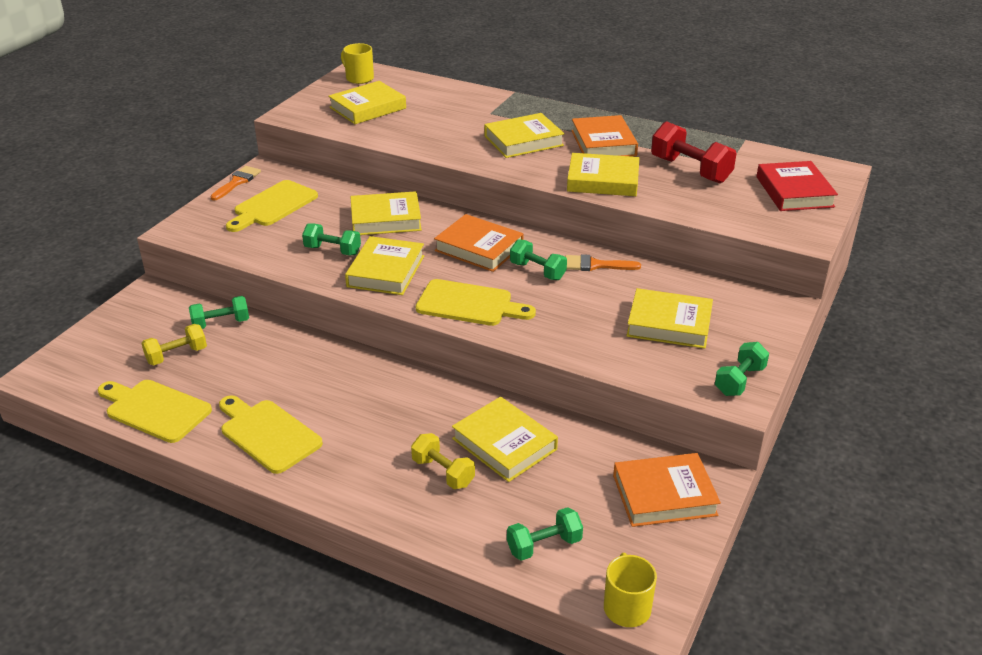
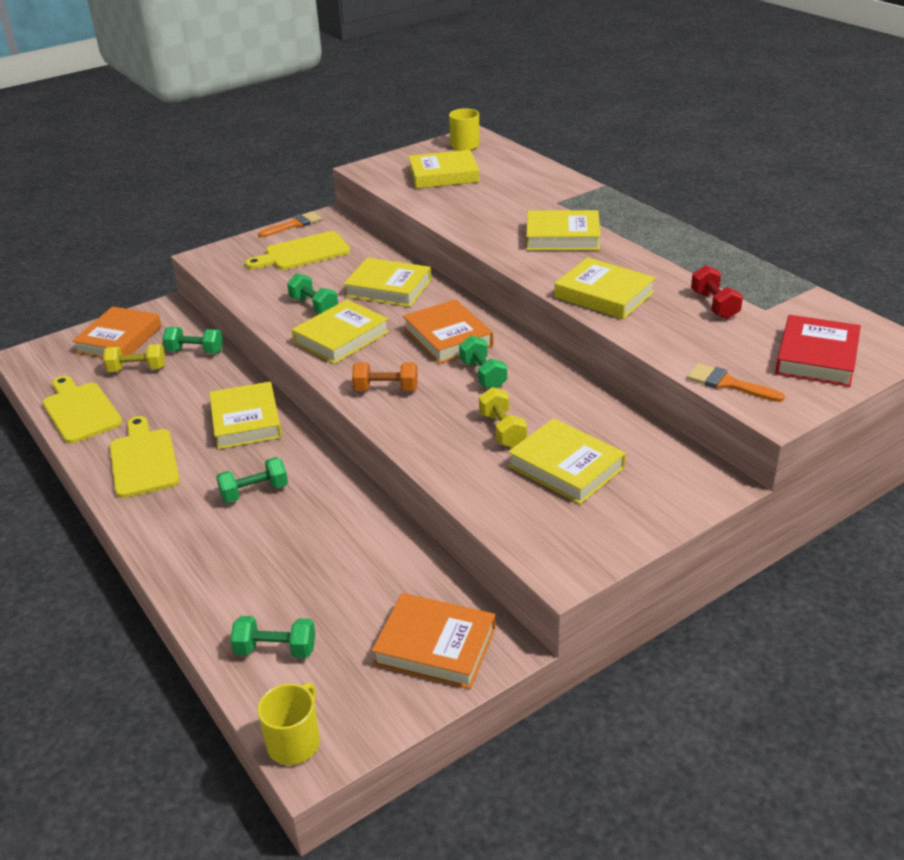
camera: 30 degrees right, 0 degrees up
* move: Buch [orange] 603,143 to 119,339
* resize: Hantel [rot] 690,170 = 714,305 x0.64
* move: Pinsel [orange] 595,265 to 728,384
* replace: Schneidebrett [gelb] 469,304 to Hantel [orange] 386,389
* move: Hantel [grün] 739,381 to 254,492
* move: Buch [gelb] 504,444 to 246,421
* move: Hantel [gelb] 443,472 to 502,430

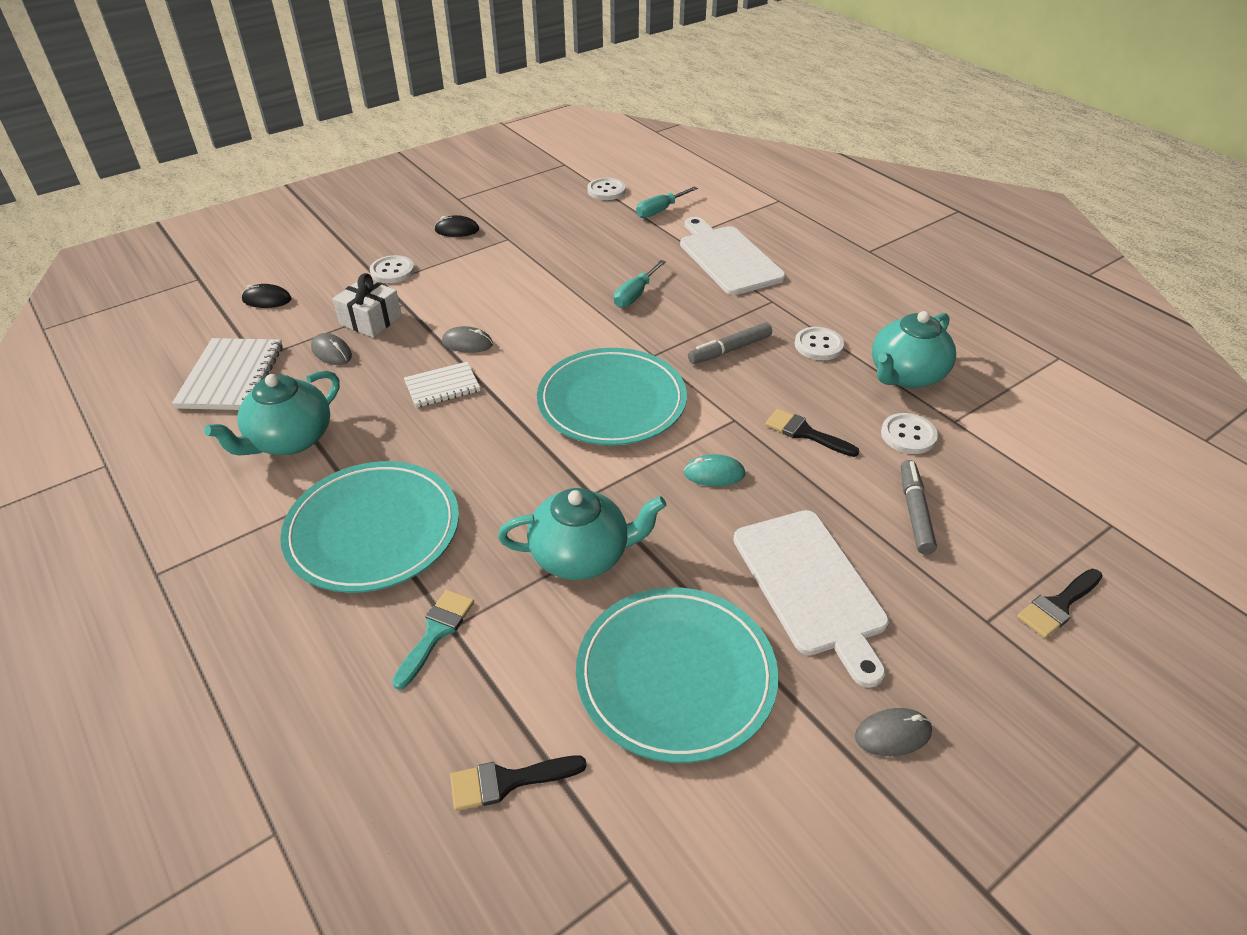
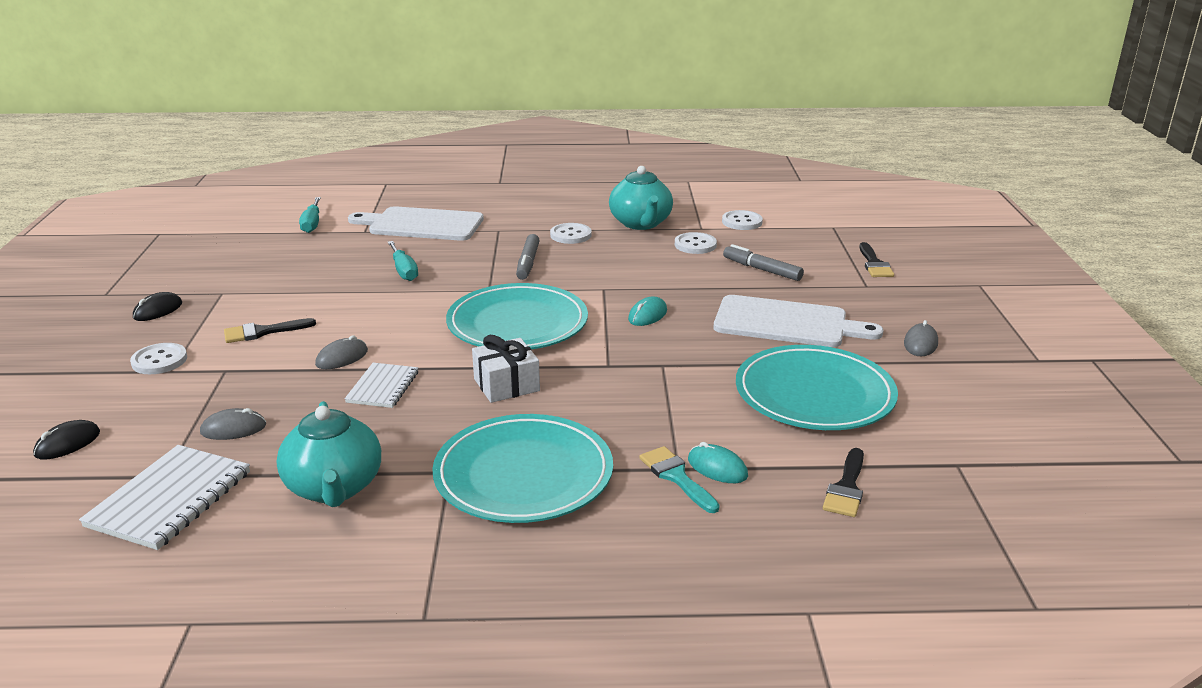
camera: 55 degrees left, 15 degrees down
* move: Knopf [weiß] 606,190 to 742,222
* move: Geschenk [weiß] 370,320 to 506,385
* rotate: Notizbuch [weiß] 231,376 = 170,499 75 degrees clockwise
* move: Pinsel [schwarz] 805,433 to 262,332
* delete: Teekanne [türkis] 582,556
* insert: Computermaus [türkis] 717,468

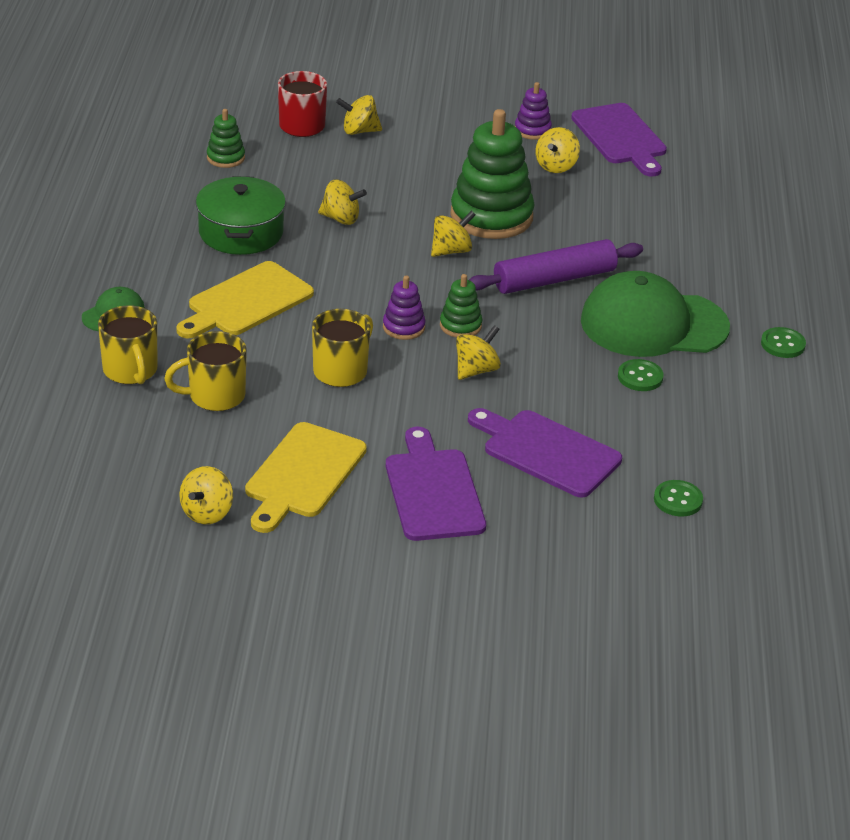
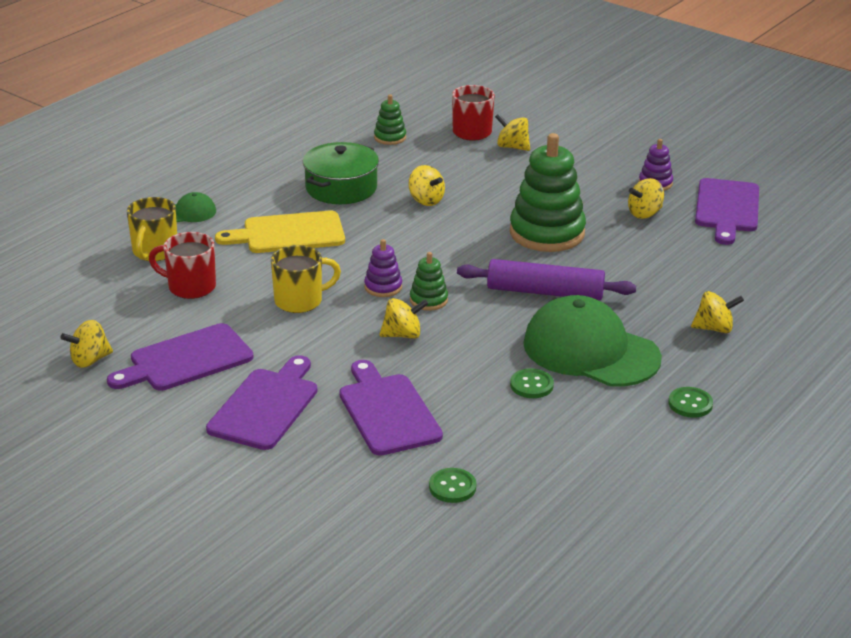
camera: 35 degrees right, 5 degrees down
* move: Kreisel [gelb] 451,251 to 714,328
* recolor: Tasse [gelb] 215,396 to Tasse [rot] 190,287
* recolor: Schneidebrett [gelb] 303,474 to Schneidebrett [lila] 186,360

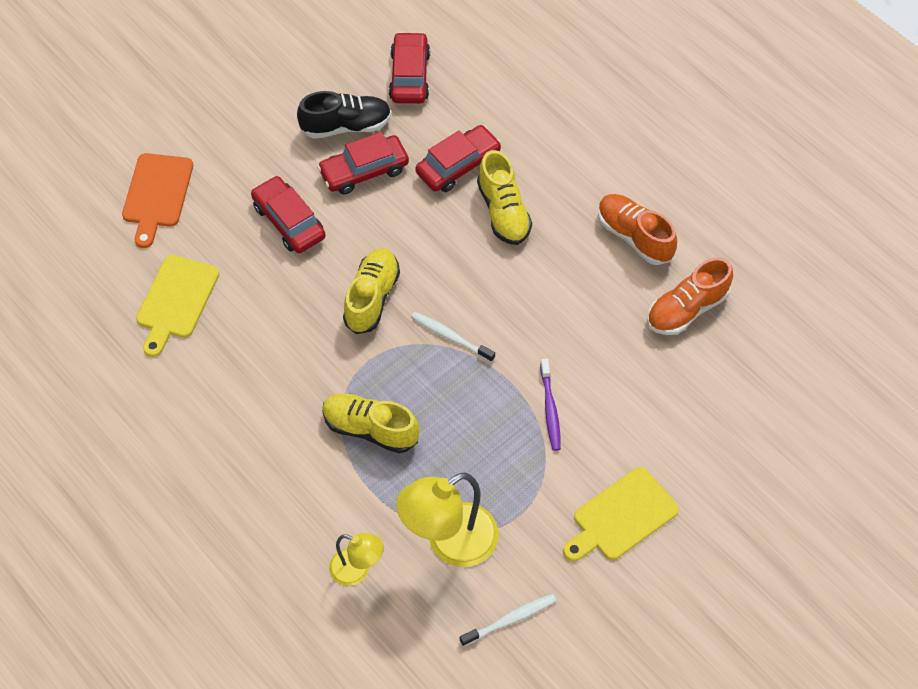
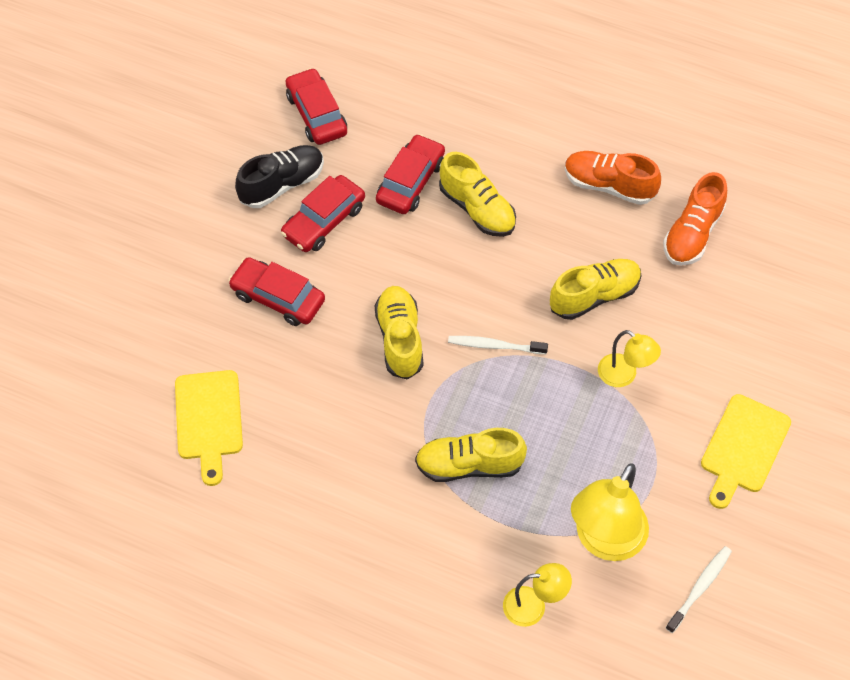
camera: 25 degrees left, 0 degrees up
* delete: Schneidebrett [orange] 157,194
* replace: Zahnbürste [lila] 550,409 to Lampe [gelb] 624,375
* insert: Schuh [gelb] 594,296

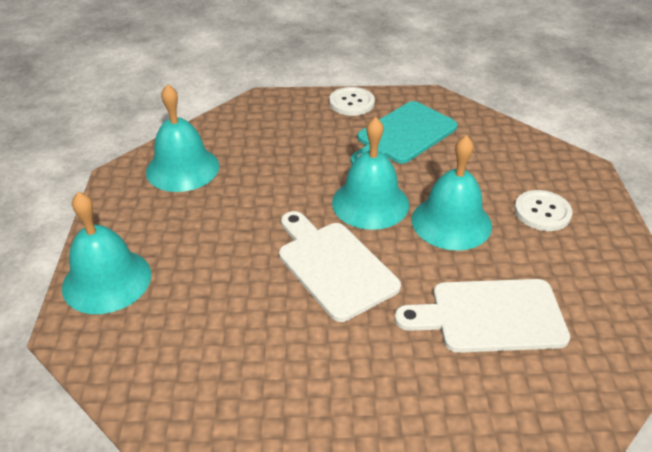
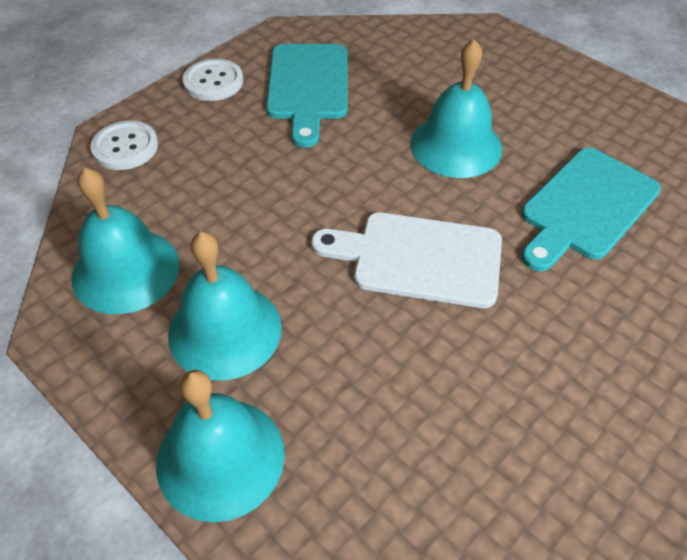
camera: 45 degrees left, 10 degrees up
* move: Glocke [türkis] 370,203 to 225,330
* move: Knopf [weiß] 542,212 to 125,147
* recolor: Schneidebrett [weiß] 490,316 to Schneidebrett [türkis] 586,207

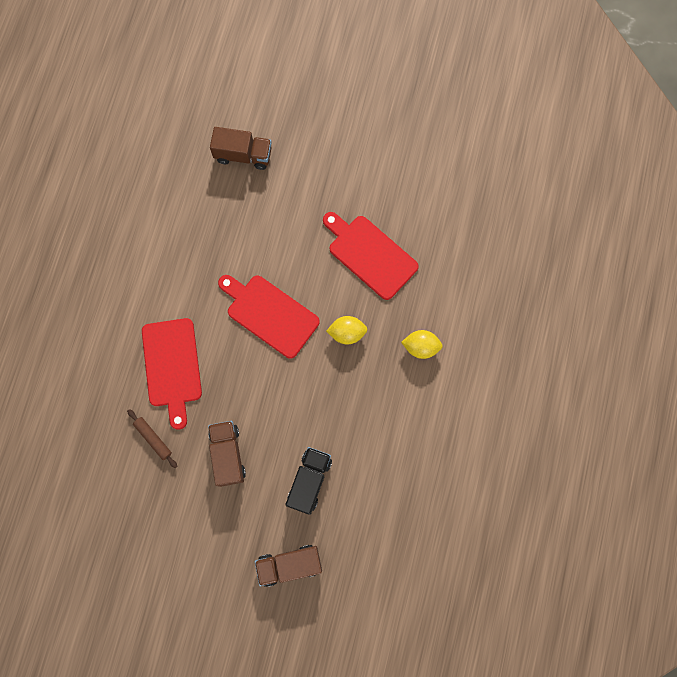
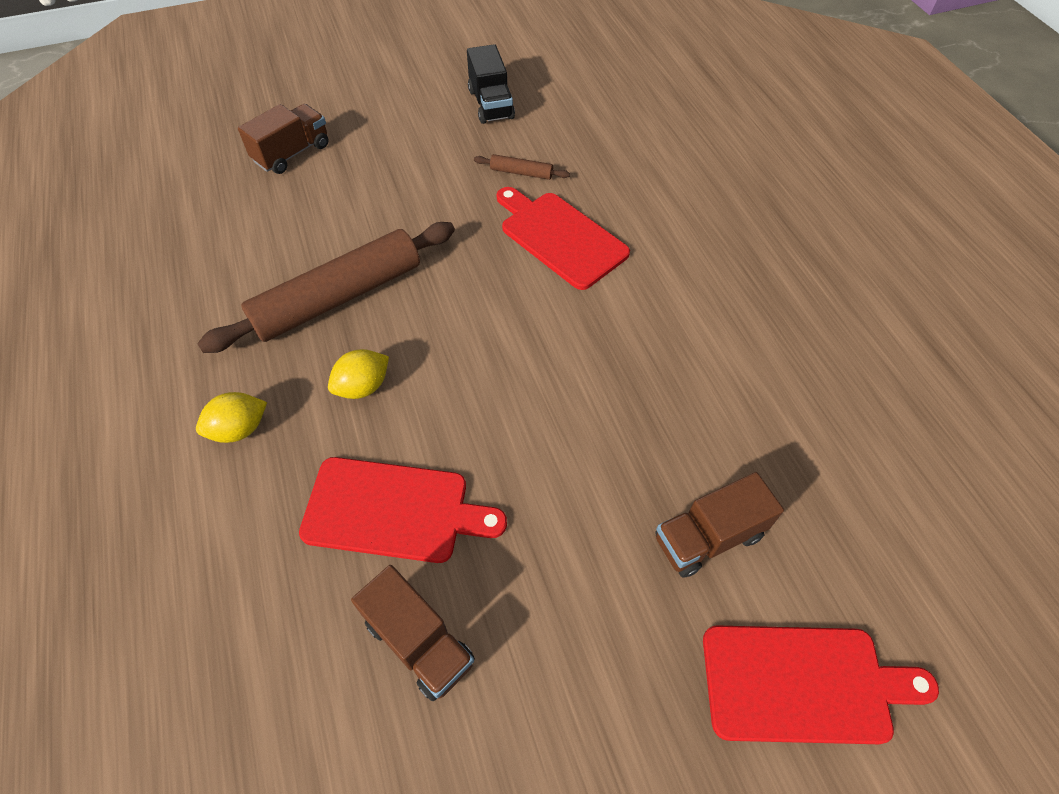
camera: 145 degrees right, 20 degrees down
* move: Schneidebrett [rot] 269,314 to 803,683
* move: Lastwagen [braun] 228,455 to 419,642
* move: Lastwagen [schwarz] 309,481 to 491,104
* insert: Nudelholz [braun] 339,297

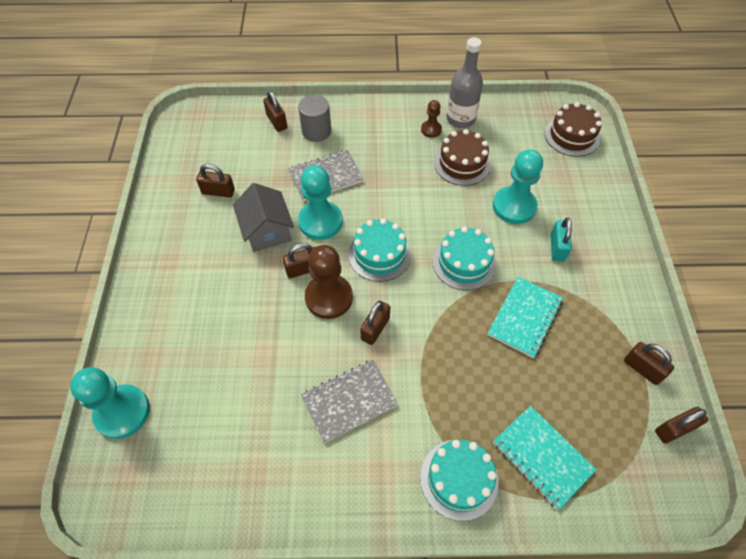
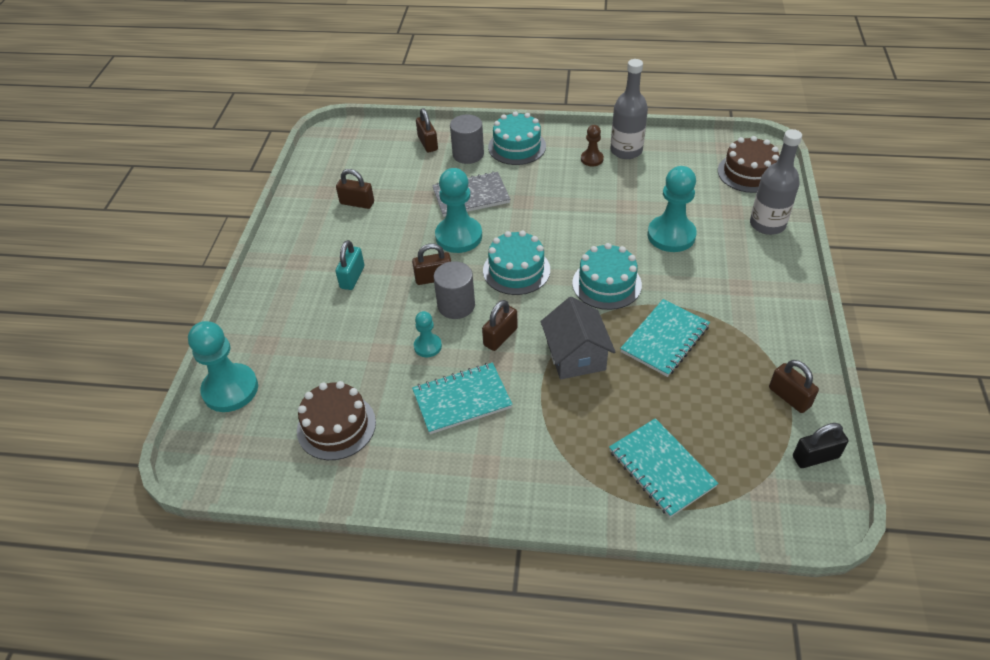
camera: 10 degrees right, 10 degrees down
* move: Kuchen [braun] 462,163 to 336,426
* move: Haus [grau] 267,231 to 576,356
* move: Vorhängeschloss [türkis] 557,248 to 352,277
* replace: Bauer [braun] 329,297 to Vollzylinder [grau] 456,305
* recolor: Notizbuch [grau] 349,401 to Notizbuch [türkis] 462,399
* recolor: Vorhängeschloss [braun] 674,429 to Vorhängeschloss [schwarz] 815,457
* move: Kuchen [türkis] 459,479 to 517,147
* insert: Flasche [grau] 767,224
* insert: Bauer [türkis] 427,346

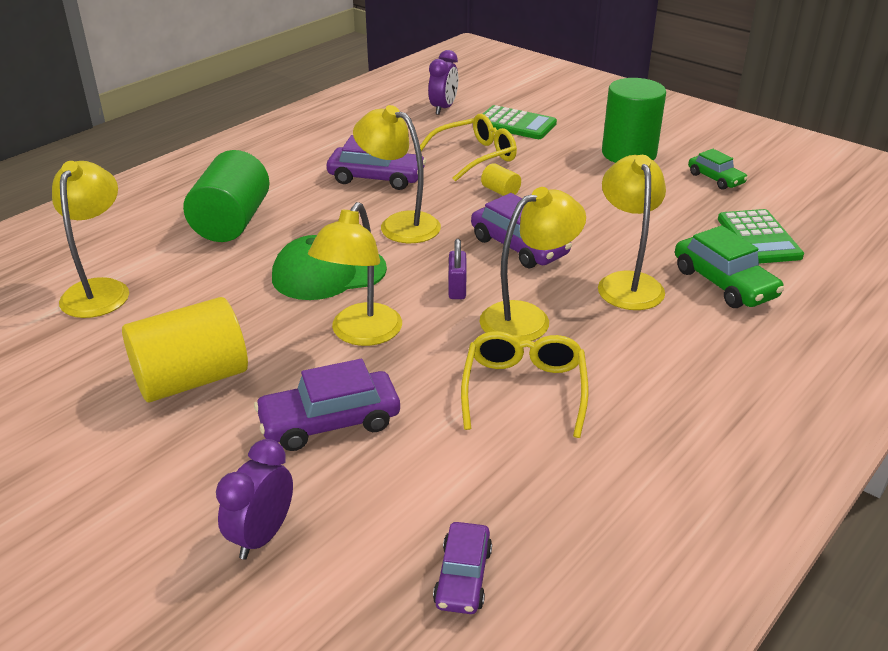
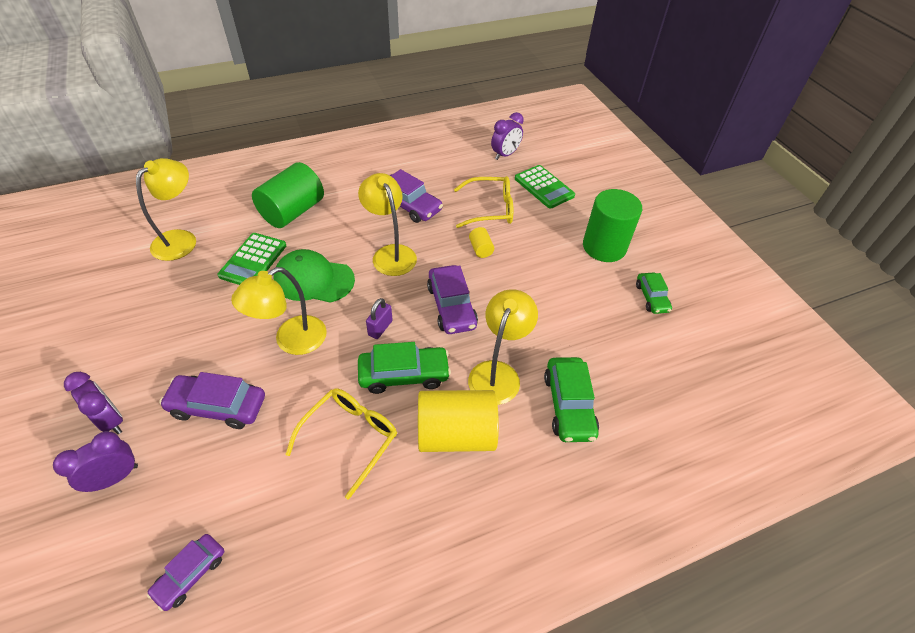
camera: 25 degrees right, 15 degrees up
* replace: Lampe [gelb] 527,318 to Auto [grün] 404,375
* move: Taschenrechner [grün] 758,238 to 253,260
* move: Vollzylinder [gelb] 191,379 to 456,434
* insert: Wecker [lila] 111,420

